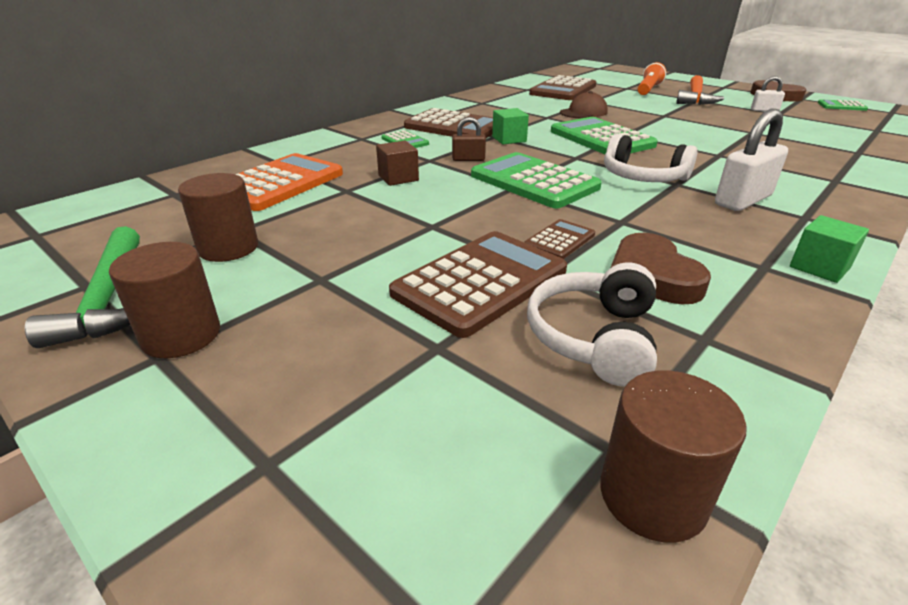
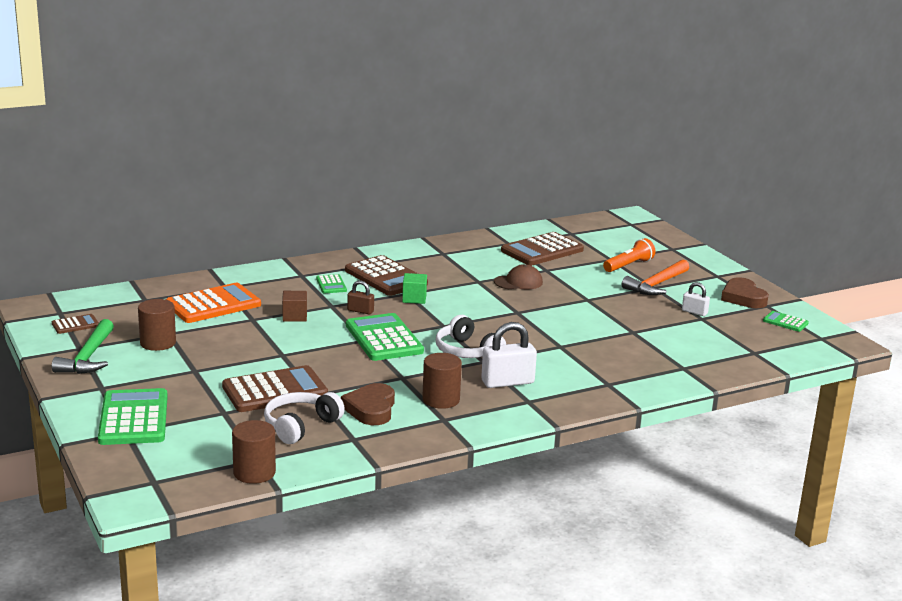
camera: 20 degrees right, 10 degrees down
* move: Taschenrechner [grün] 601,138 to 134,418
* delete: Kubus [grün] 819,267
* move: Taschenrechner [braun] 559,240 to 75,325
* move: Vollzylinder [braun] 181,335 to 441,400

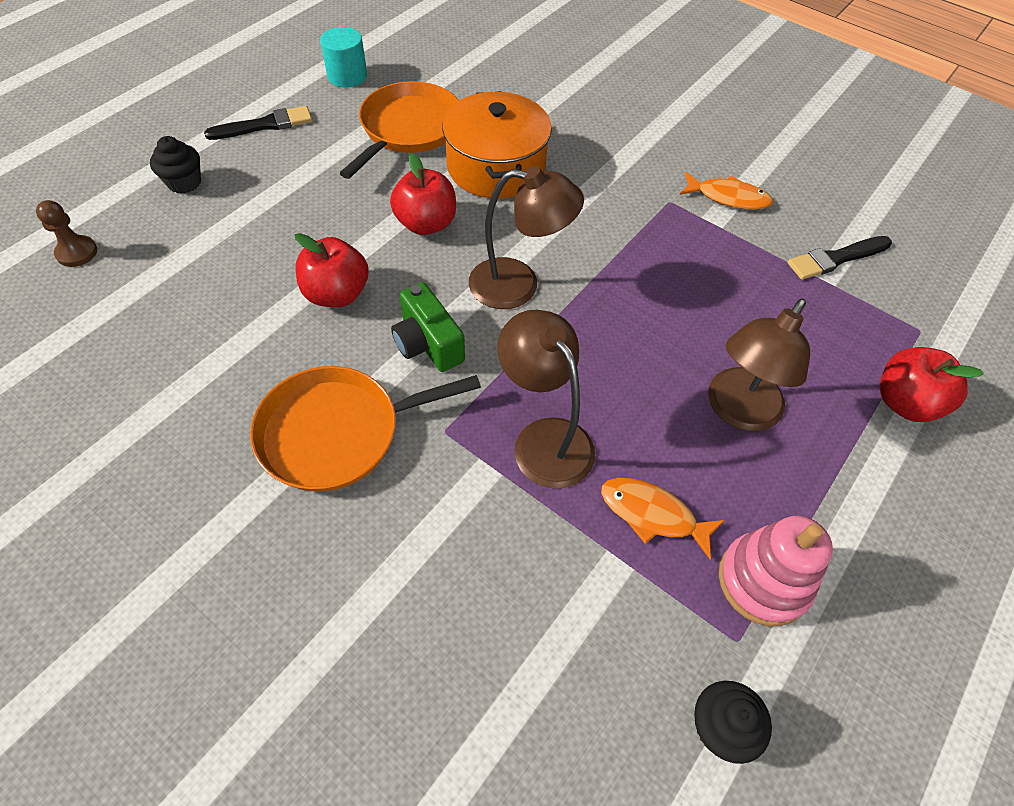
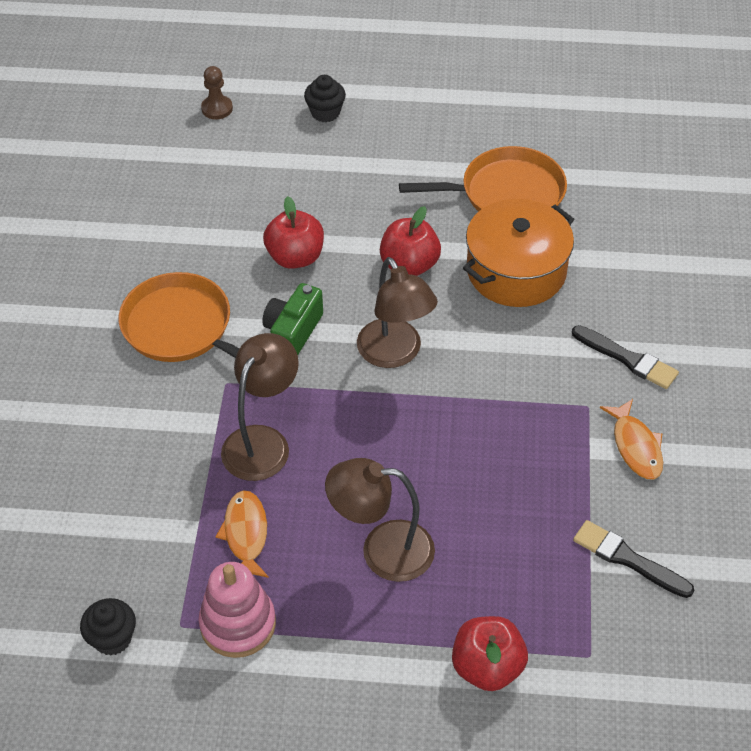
camera: 60 degrees right, 5 degrees down
* delete: Vollzylinder [türkis] 347,76
* move: Pinsel [schwarz] 265,125 to 627,359

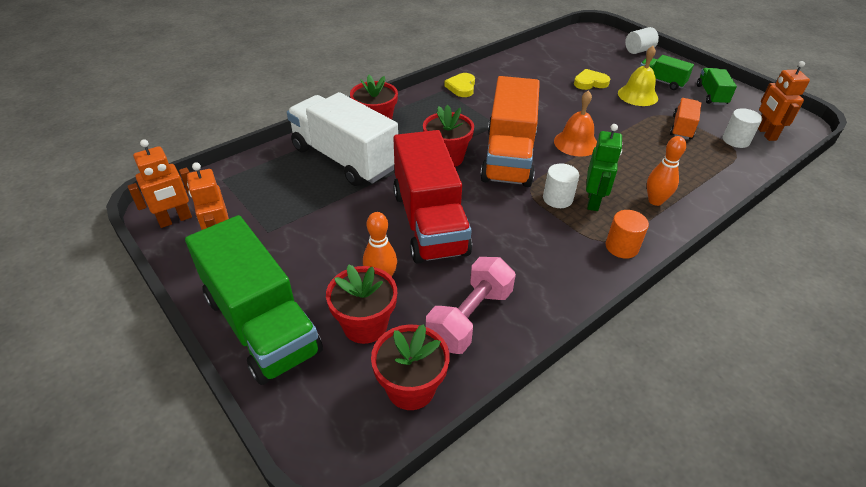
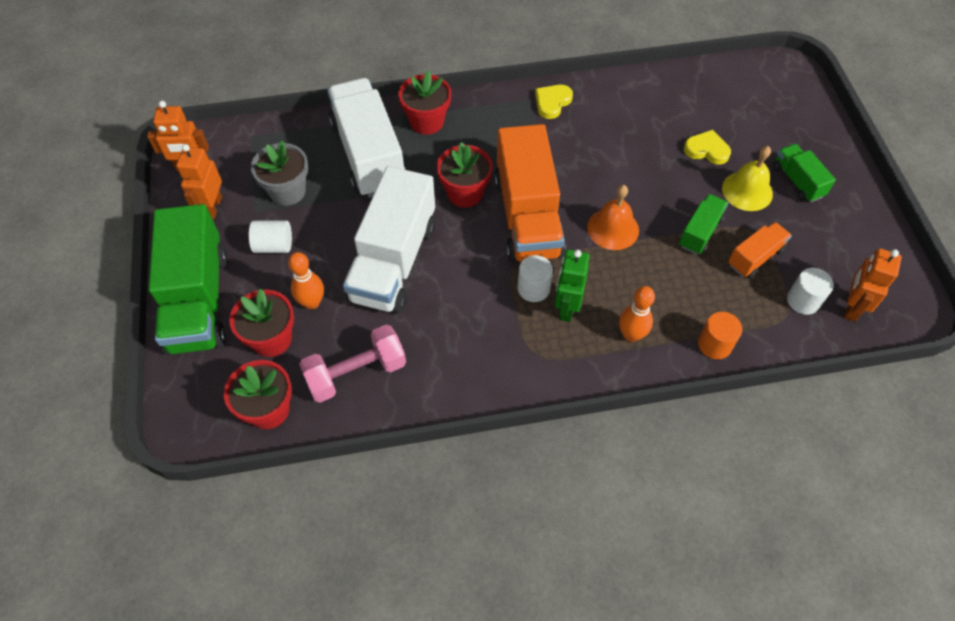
camera: 30 degrees right, 15 degrees up
* move: Vollzylinder [weiß] 639,50 to 274,246
* move: Lastwagen [grün] 711,95 to 700,232
* rotate: Lastwagen [orange] 508,156 = 527,217 45 degrees counterclockwise
* rotate: Roboter [grün] 593,201 = 566,307 150 degrees clockwise
* recolor: Lastwagen [rot] 429,222 to Lastwagen [weiß] 393,262
* move: Vollzylinder [orange] 621,247 to 714,344
* insert: Blumentopf [grau] 287,191

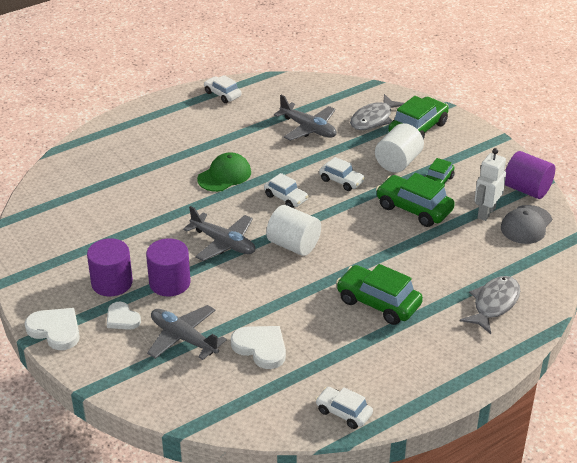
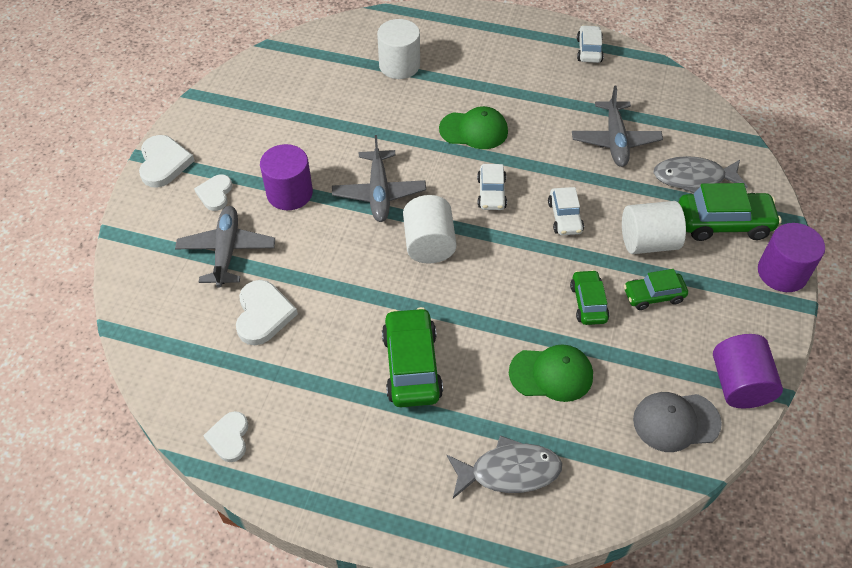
camera: 50 degrees right, 15 degrees up
* delete: Roboter [weiß] 486,213
* resize: Auto [grün] 414,209 = 588,303 x0.61
* move: Vollzylinder [lila] 112,283 to 782,272
* replace: Auto [weiß] 343,412 to Herz [weiß] 229,438
* insert: Vollzylinder [weiß] 399,65
* insert: Kappe [grün] 551,374

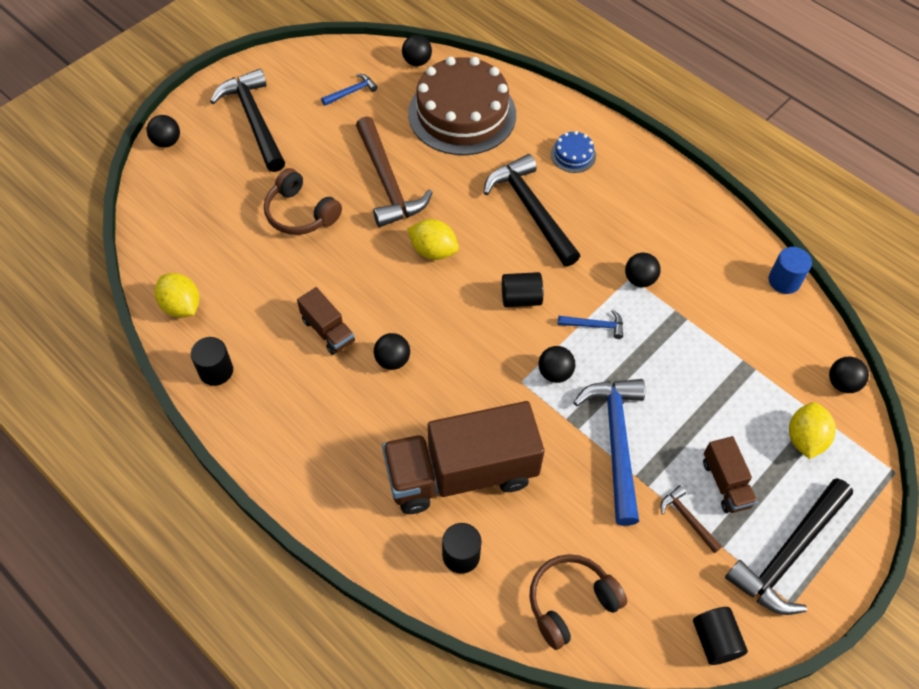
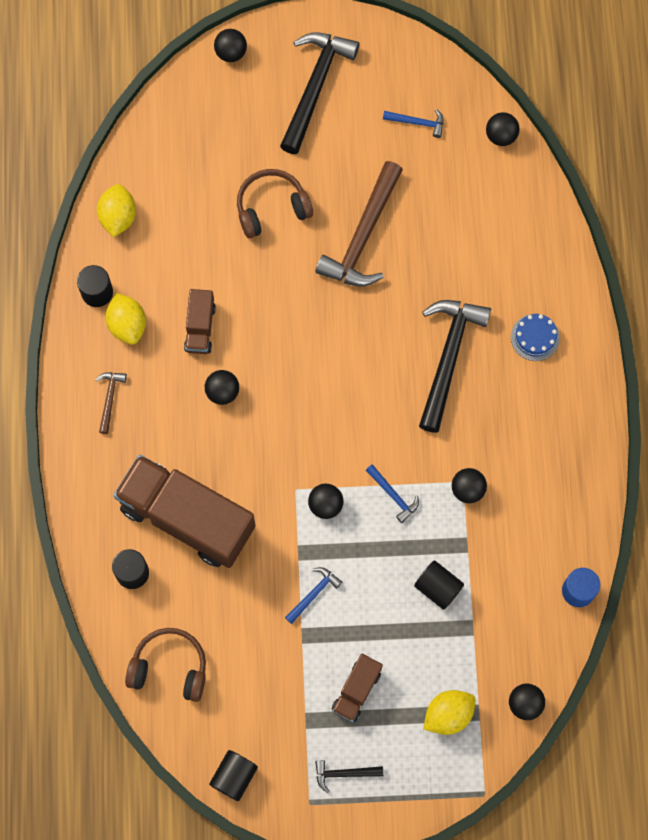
camera: 45 degrees right, 15 degrees up
* delete: Kuchen [braun] 462,114
* rotate: Kopfhörer [braun] 300,213 = 272,208 75 degrees clockwise
* move: Zitrone [gelb] 433,251 to 127,325
* move: Vollzylinder [schwarz] 521,298 to 438,588
* resize: Hammer [blau] 616,442 = 314,594 x0.46
* resize: Hammer [schwarz] 788,553 = 344,773 x0.46
* move: Hammer [braun] 688,518 to 110,399

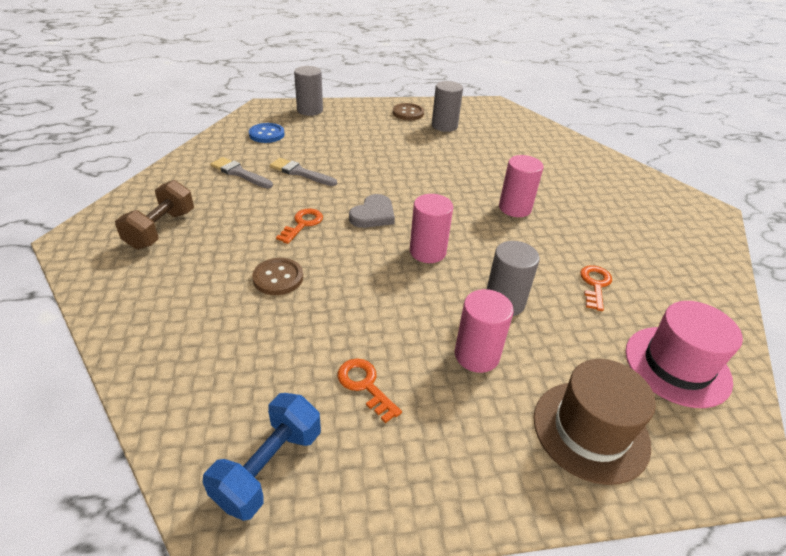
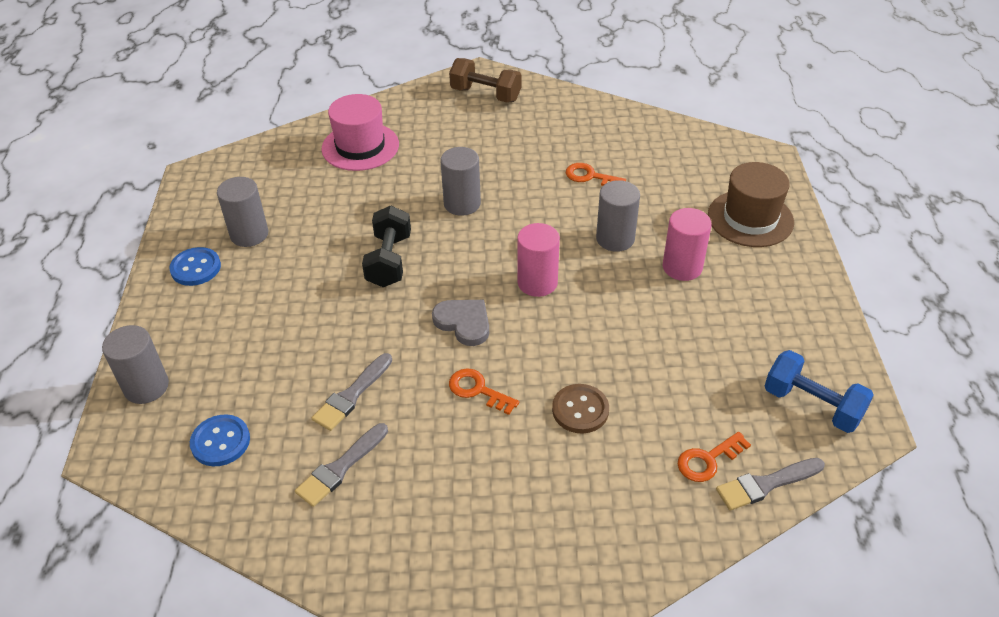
camera: 80 degrees left, 5 degrees up
* recolor: Knopf [braun] 408,113 to Knopf [blau] 196,268
* recolor: Vollzylinder [rosa] 515,208 to Vollzylinder [grau] 462,204
* move: Hantel [braun] 161,229 to 485,94
* move: Hut [rosa] 677,365 to 360,146
* move: Schlüssel [orange] 364,385 to 708,460
* insert: Hantel [schwarz] 389,261
* insert: Pinsel [grau] 766,484

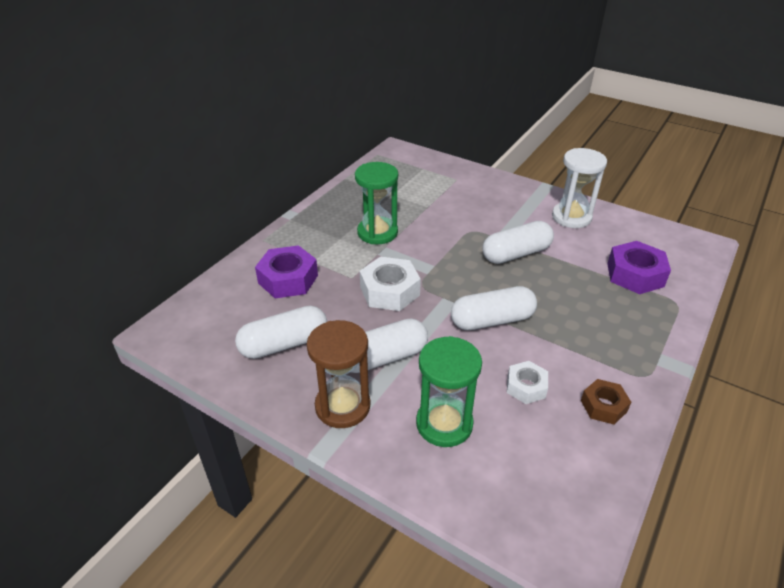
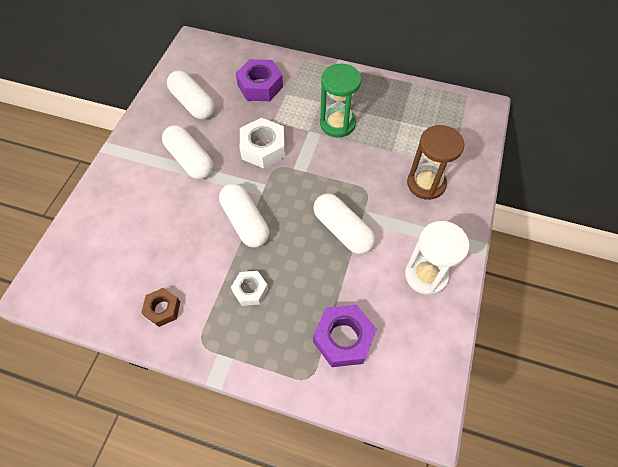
camera: 75 degrees right, 20 degrees up
* move: Sanduhr [braun] 342,406 to 426,184
* delete: Sanduhr [grün] 444,424
* move: Sechskantmutter [weiß] 526,387 to 250,290

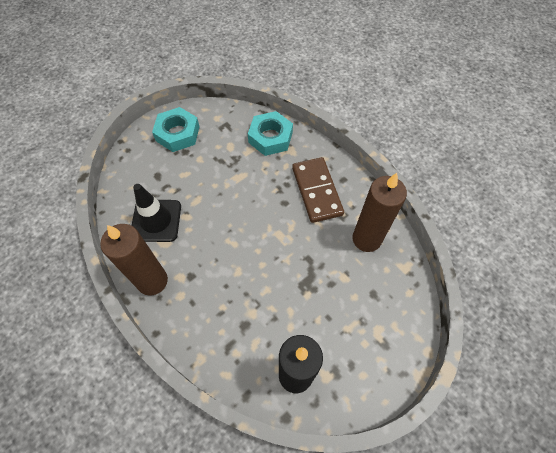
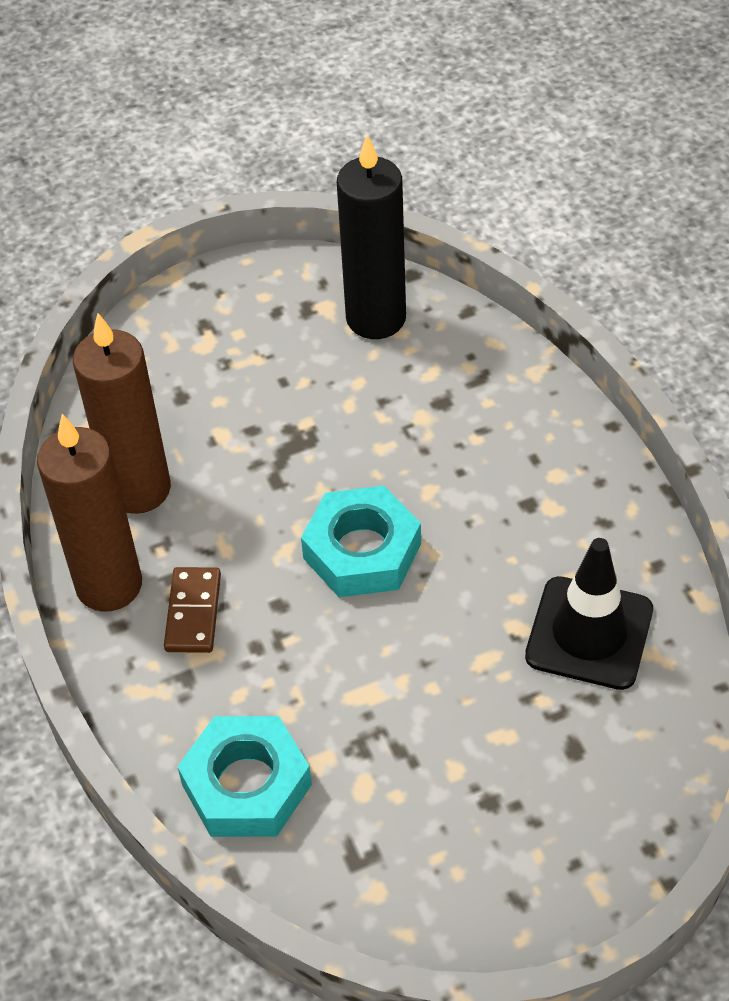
camera: 160 degrees left, 10 degrees down
* move: Sechskantmutter [türkis] 177,133 to 362,551
* resize: Dominostein [braun] 316,191 = 193,612 x0.58
* move: Kerze [braun] 152,281 to 109,585

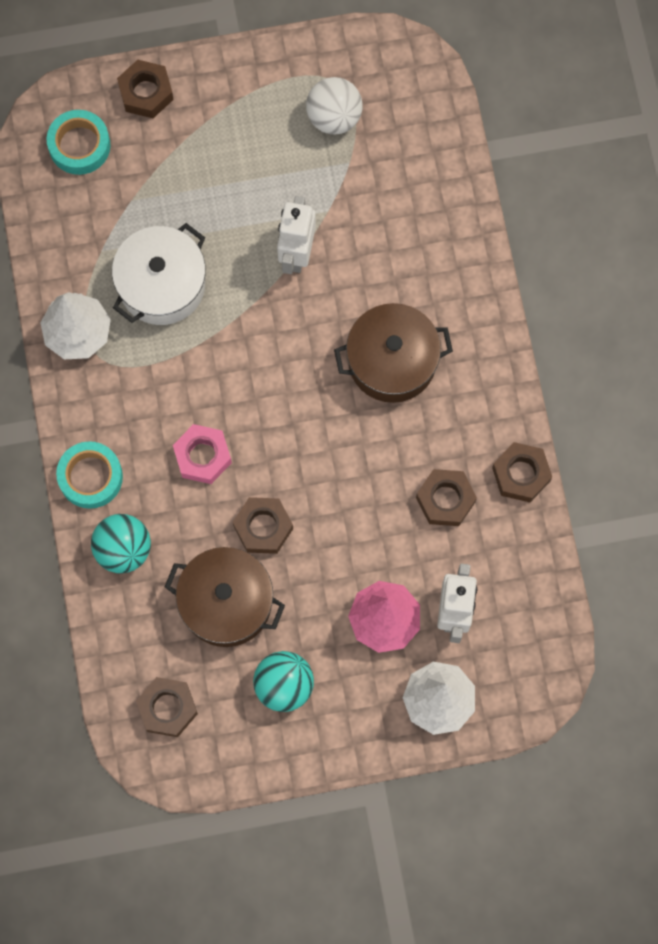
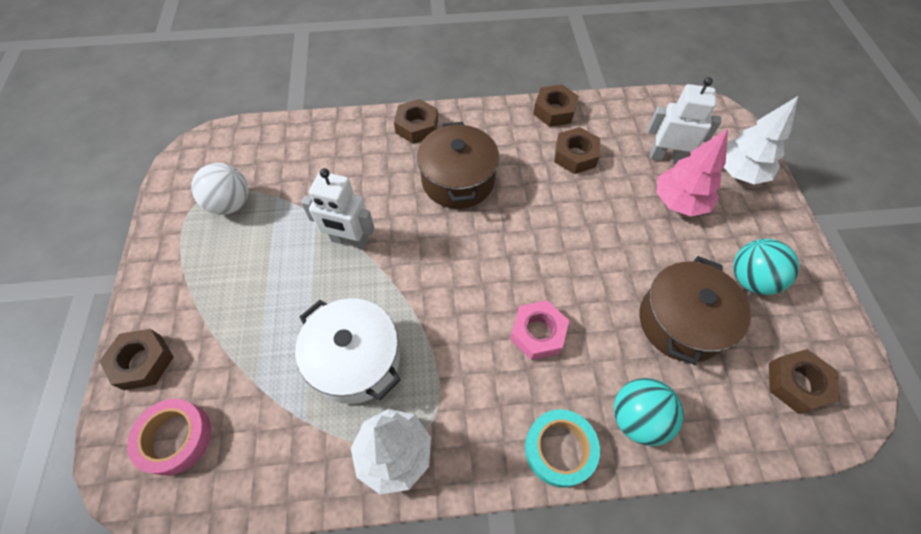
camera: 85 degrees left, 15 degrees down
* recolor: Klebeband [türkis] 79,145 to Klebeband [rosa] 176,438
* move: Sechskantmutter [braun] 263,527 to 417,126

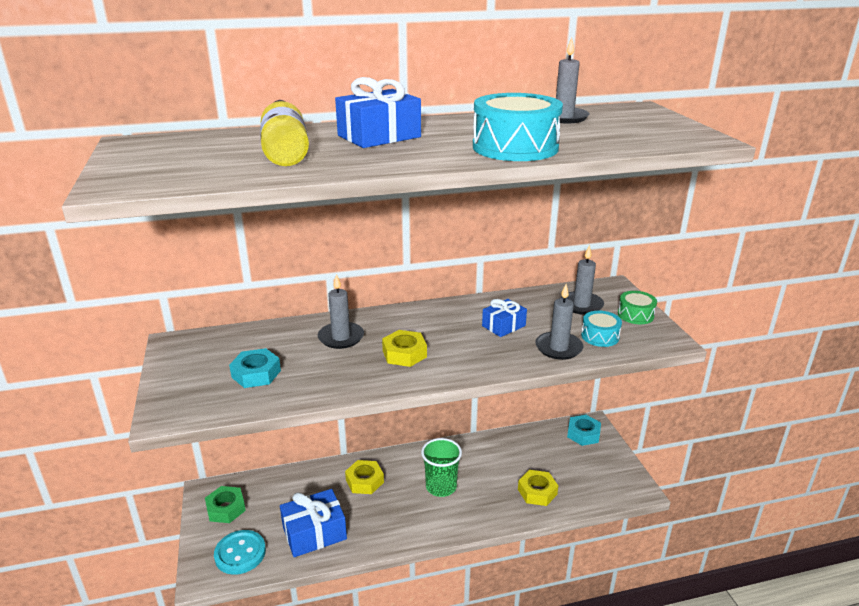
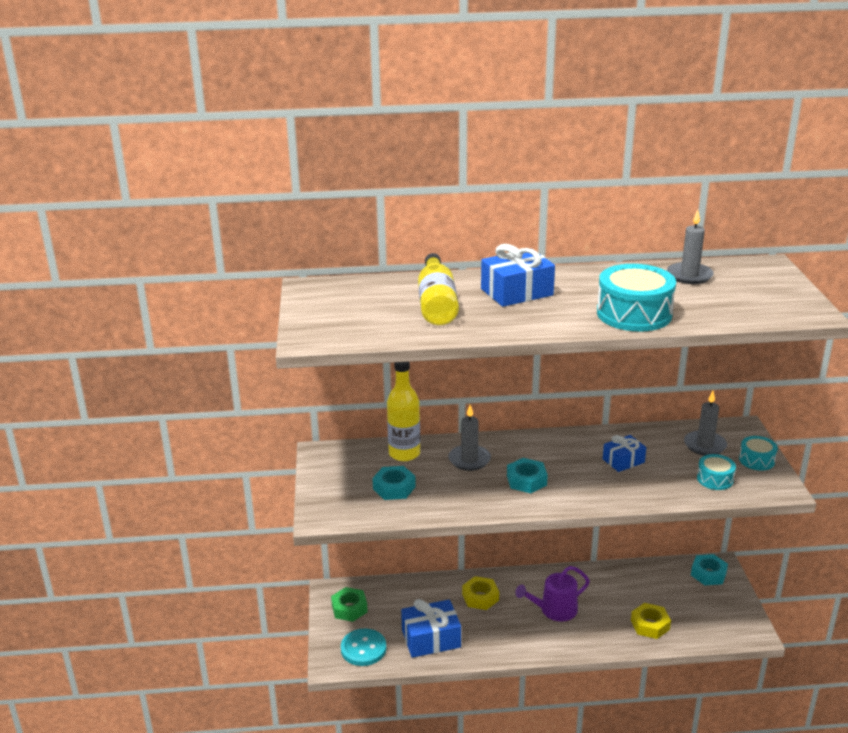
camera: 10 degrees right, 0 degrees up
* delete: Kerze [grau] 558,348
* recolor: Trommel [grün] 635,315 to Trommel [türkis] 756,460
* recolor: Sechskantmutter [gelb] 404,354 to Sechskantmutter [türkis] 526,480
* replace: Becher [grün] 441,487 to Gießkanne [lila] 554,610
* insert: Flasche [gelb] 404,453

